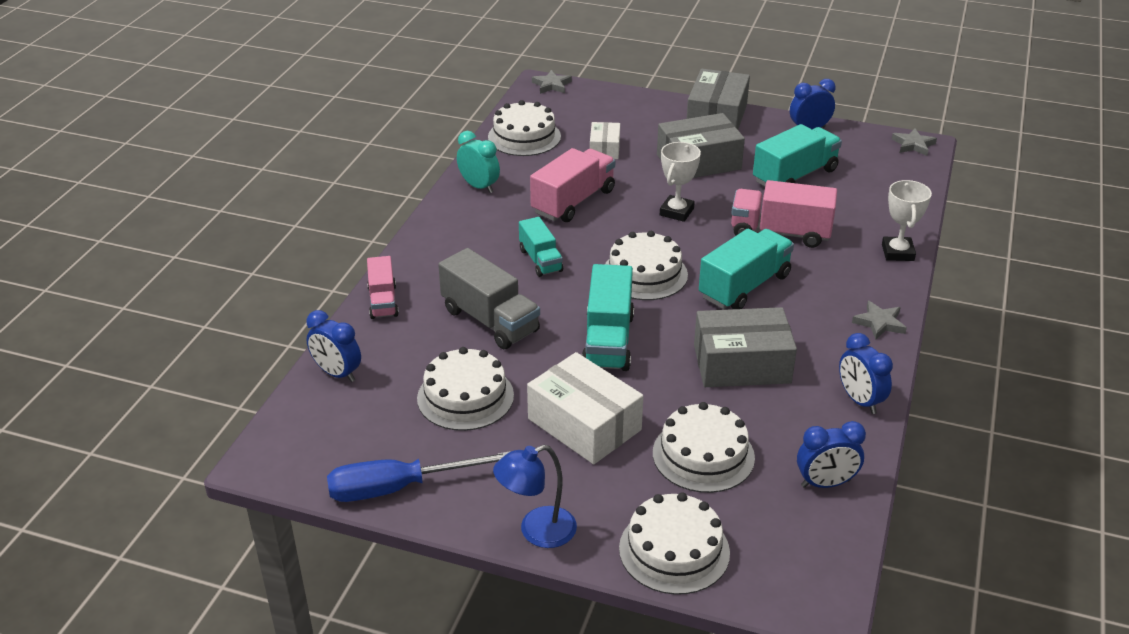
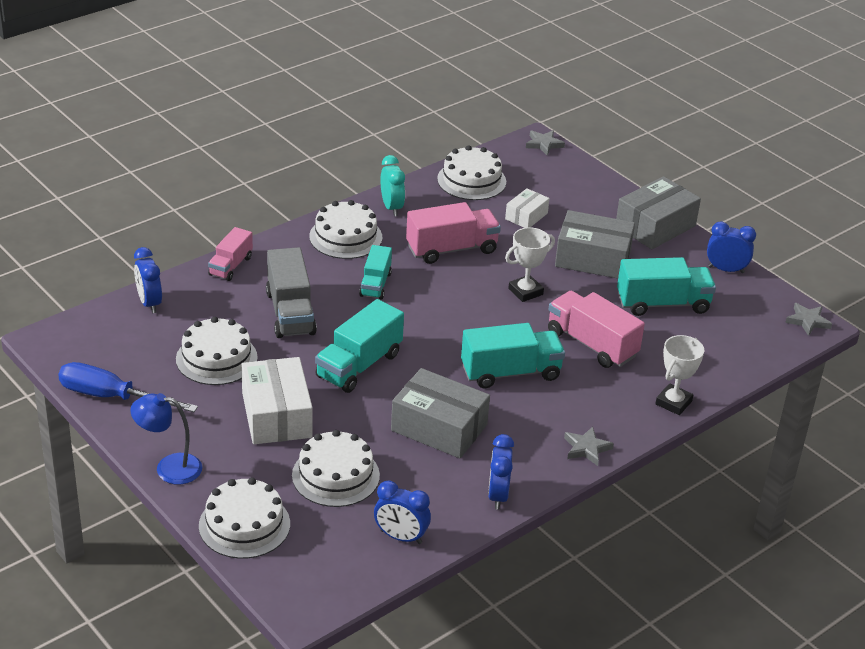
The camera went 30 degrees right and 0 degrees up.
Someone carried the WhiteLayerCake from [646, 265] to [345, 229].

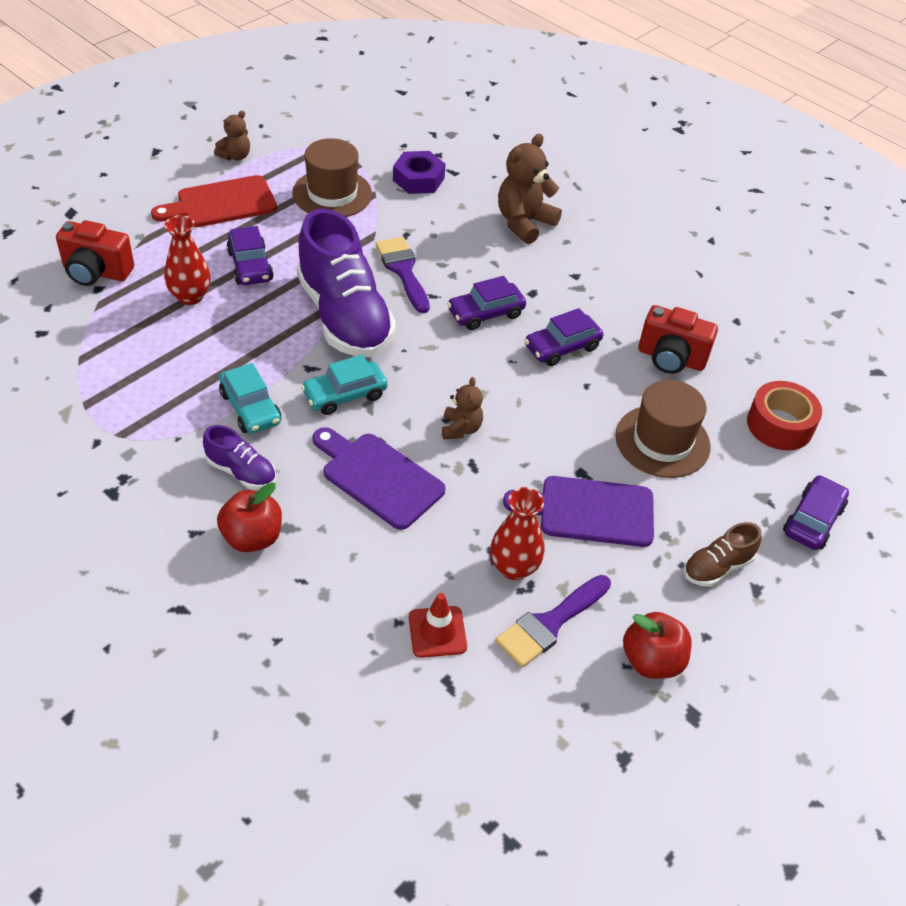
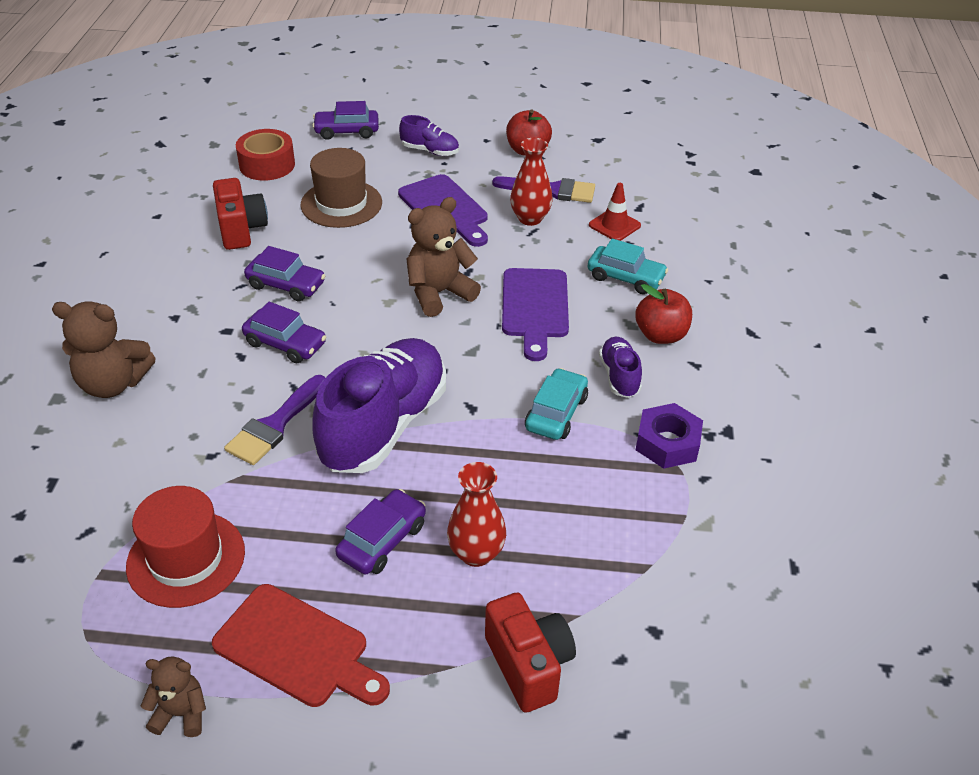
The camera went 125 degrees left and 5 degrees down.
Someone carried the TealAutomobile from [344, 385] to [628, 266].
Someone carried the VioletHexagonNut from [419, 172] to [669, 436].
Someone repainted the BrownHat at [332, 177], which became the RedHat at [185, 547].
Someone repainted the BrownShoe at [723, 554], which became the VioletShoe at [429, 135].
Someone scaled the BrownStuffedBear at [462, 408] by 1.75.

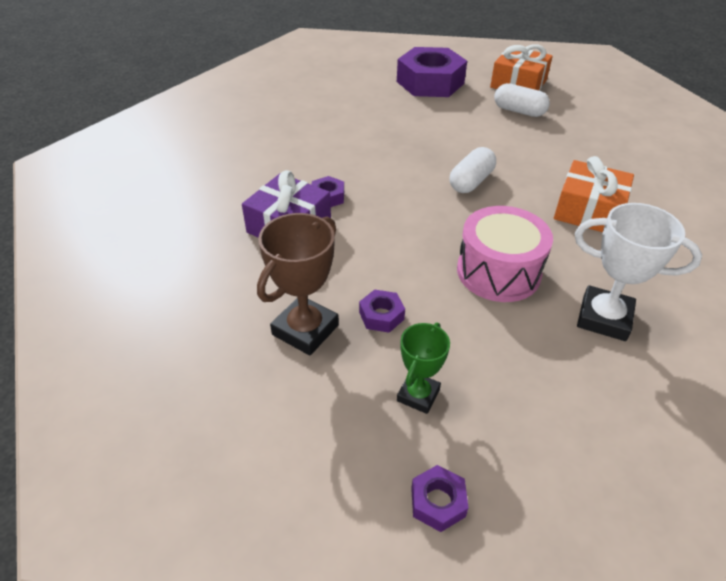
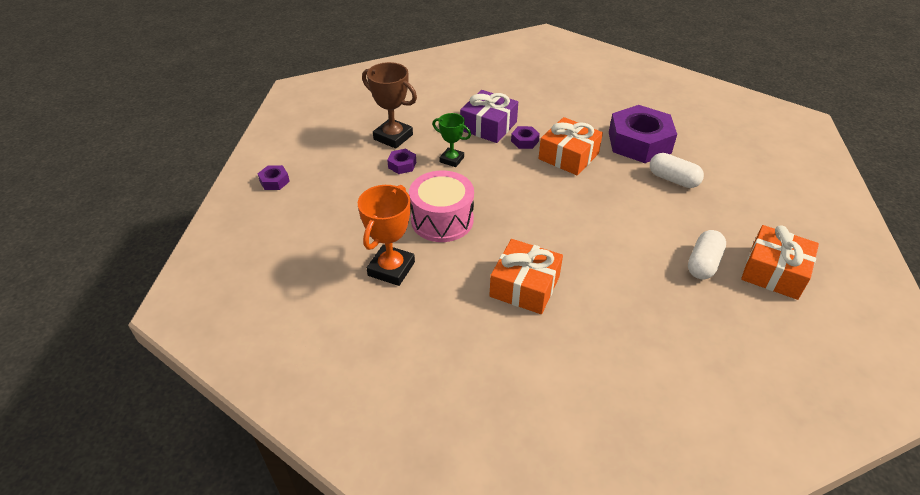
The camera went 90 degrees right and 0 degrees up.
Someone put down the BrightOrangePresent at [571, 146].
Someone carried the VioletHexagonNut from [432, 72] to [643, 134].
Someone carried the GreenAwardCup from [423, 368] to [451, 140].
Someone carried the WhitePill from [473, 170] to [677, 170].
Someone repainted the WhiteAwardCup at [638, 272], which became the BrightOrangeAwardCup at [386, 235].

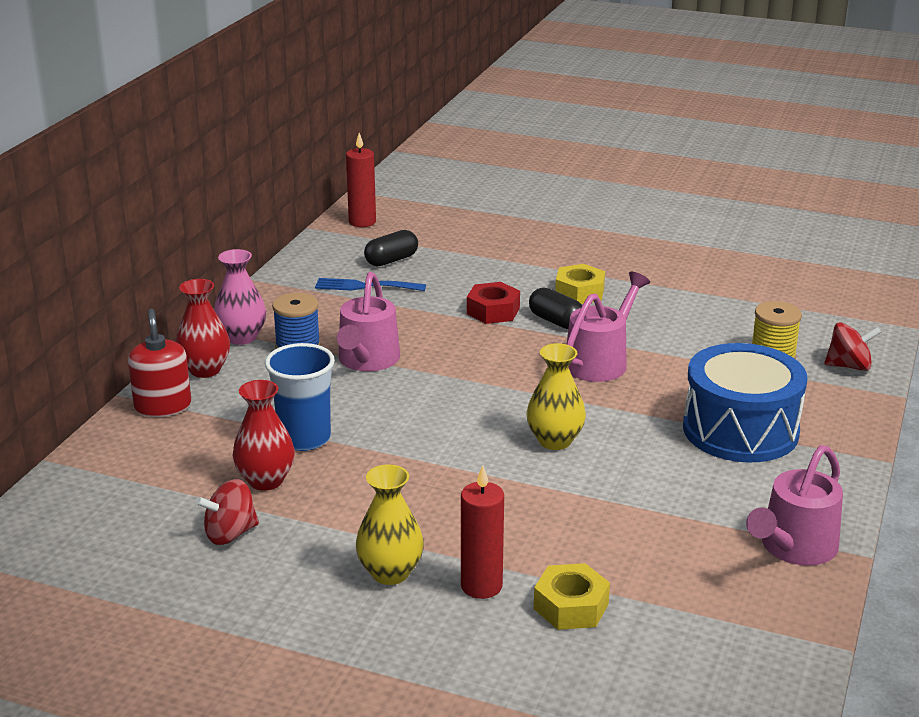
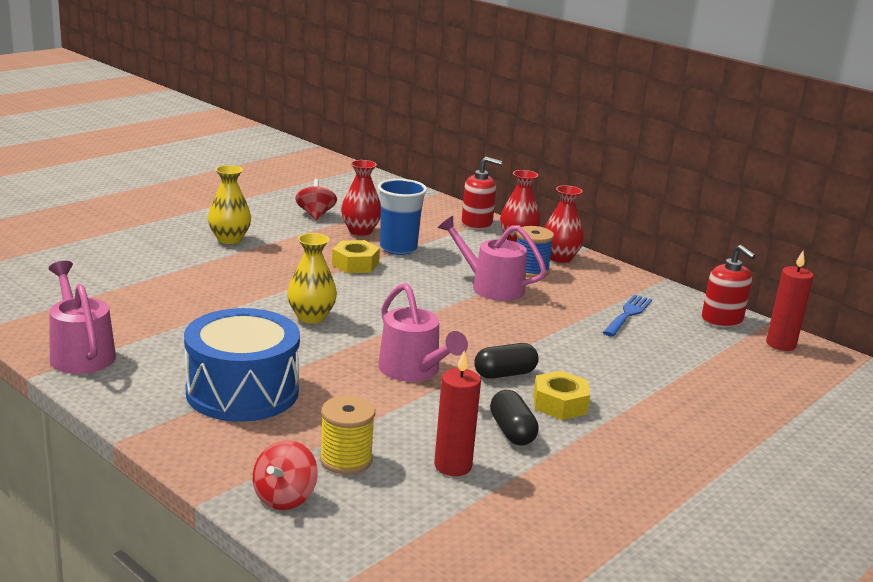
The camera went 110 degrees right and 5 degrees down.
Someone took away the RedHexagonNut at [493, 303].
Someone put down the RedSoapPump at [729, 286].
Someone carried the BlackPill from [391, 248] to [514, 417].
Someone carried the RedPillarCandle from [482, 532] to [457, 413].
Someone carried the YellowHexagonNut from [572, 596] to [356, 256].
Someone repainted the RosyFlowerVase at [240, 297], which became the RedFlowerVase at [564, 224].

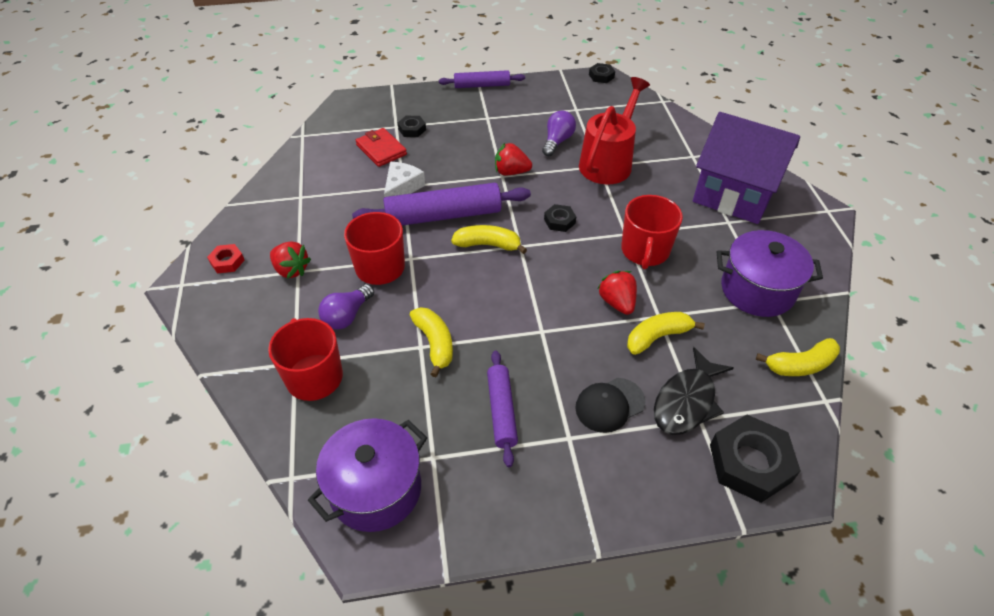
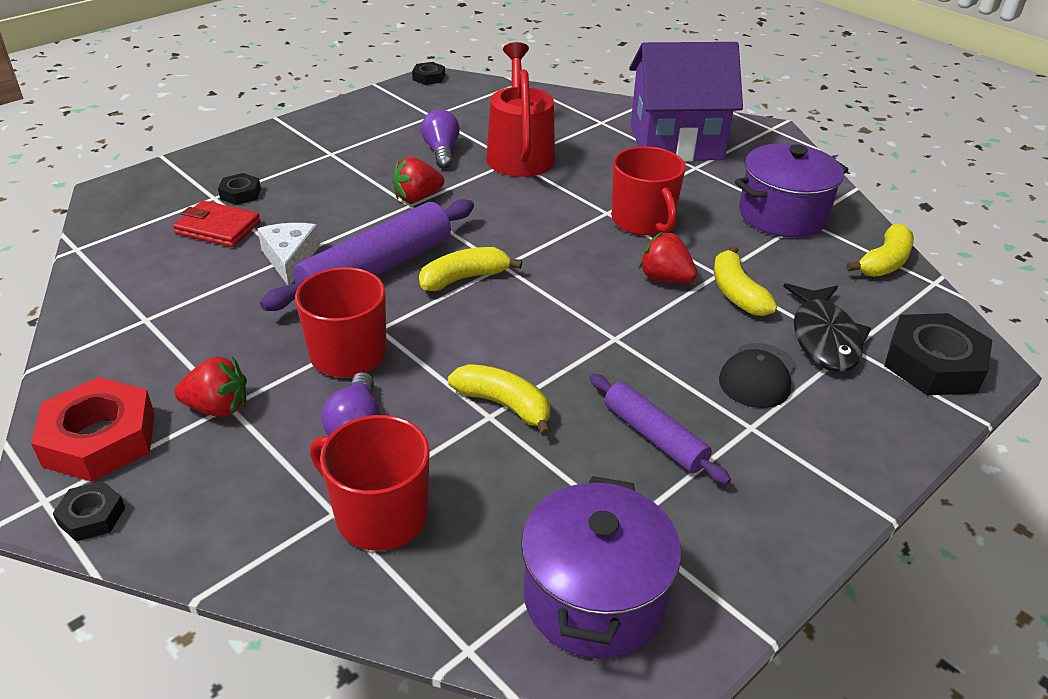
The camera went 35 degrees left and 10 degrees down.
Someone took away the VioletDoughRoller at [482, 79].
Someone carried the BlackHexagonNut from [560, 218] to [89, 511].
Someone rotated the YellowBananaFruit at [666, 333] by 45 degrees counterclockwise.
Someone scaled the RedHexagonNut at [226, 259] by 1.98.

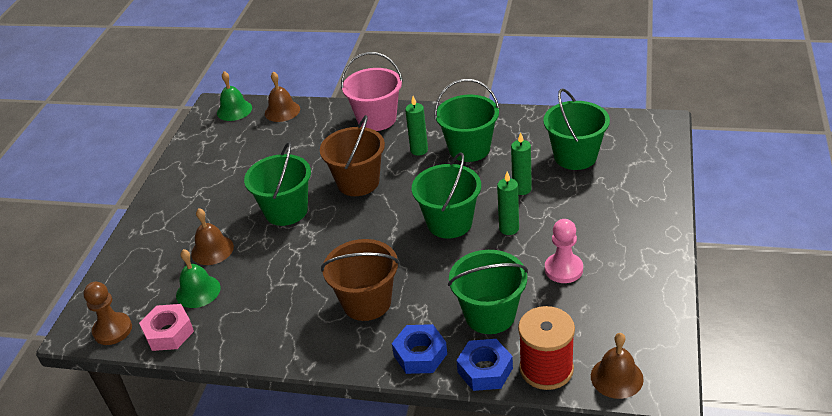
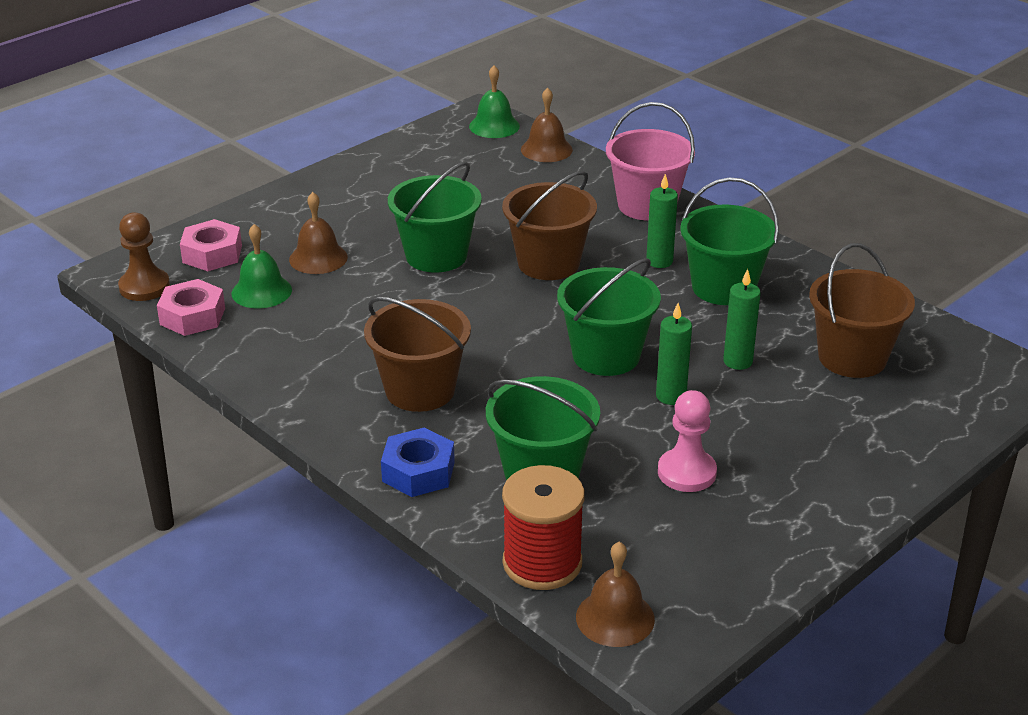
The camera went 30 degrees right and 5 degrees down.
Someone took away the RoyalBlueHexagonNut at [484, 365].
Someone put down the RosyHexagonNut at [211, 245].
Someone repainted the GreenBucket at [576, 129], which became the BrownBucket at [862, 310].

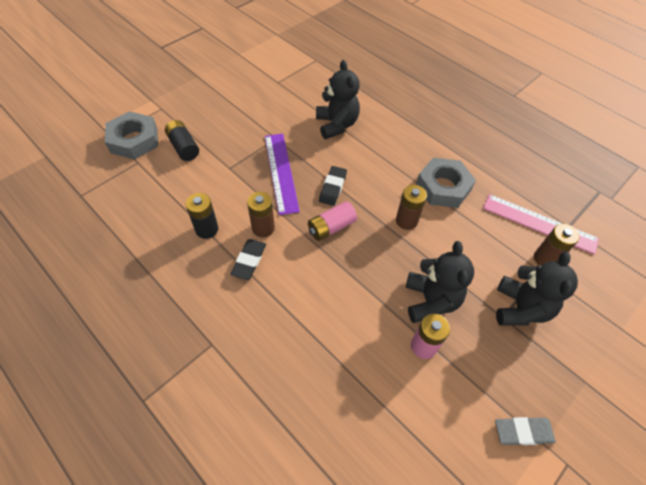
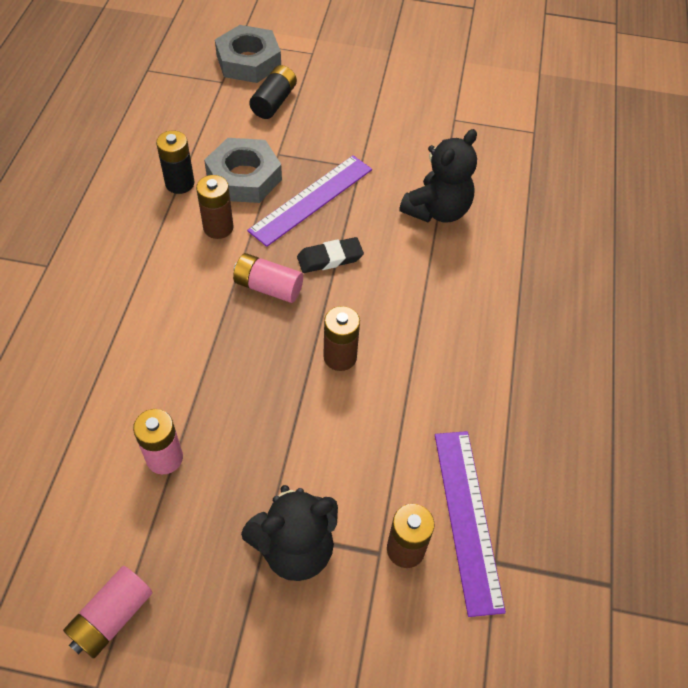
The camera went 55 degrees right and 0 degrees up.
Someone took away the BlackGumEraser at [248, 259].
Someone took away the BlackStuffedBear at [440, 282].
Someone carried the GreyHexagonNut from [446, 183] to [243, 170].
Someone swapped the GreyGumEraser at [525, 431] for the RosyBattery at [108, 612].
Someone repainted the RosyRuler at [541, 224], which became the VioletRuler at [470, 524].

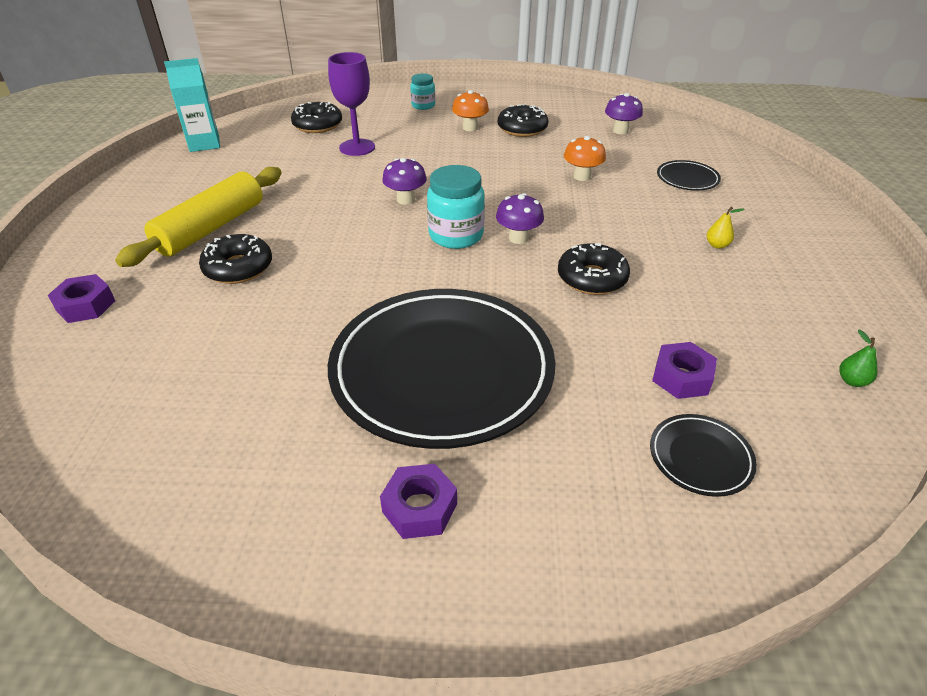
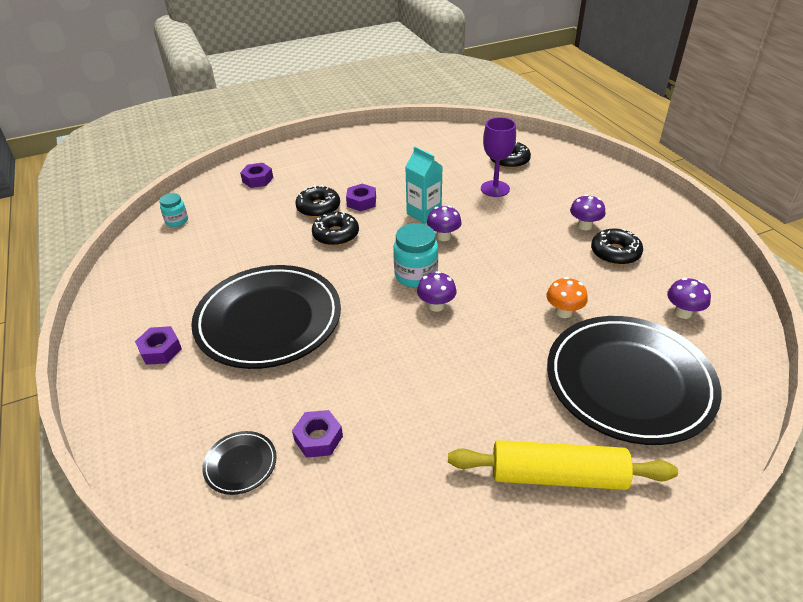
The camera went 65 degrees right and 0 degrees up.
Someone took away the YellowToyPear at [726, 228].
Someone took away the GreenToyPear at [858, 358].
Someone put down the VioletHexagonNut at [361, 197].
Someone carried the YellowDoughRoller from [198, 217] to [563, 465].
Someone carried the TealJuiceCarton from [192, 105] to [424, 185].
Someone carried the TealJamJar from [422, 91] to [173, 210].
Someone carried the BlackGlazedDonut from [594, 269] to [335, 228].
Someone repainted the BrightOrangeMushroom at [470, 110], which became the VioletMushroom at [587, 212].
Someone scaled the BlackPlate at [689, 175] by 2.49.

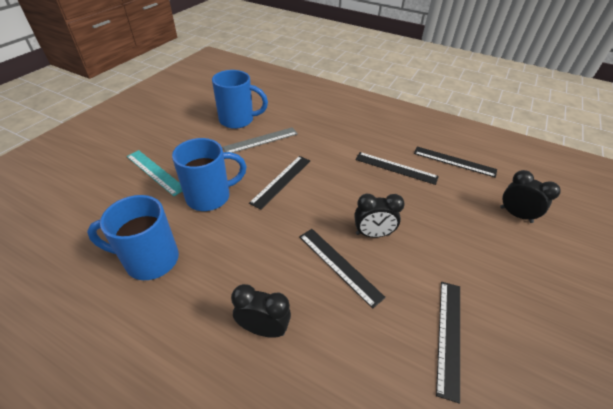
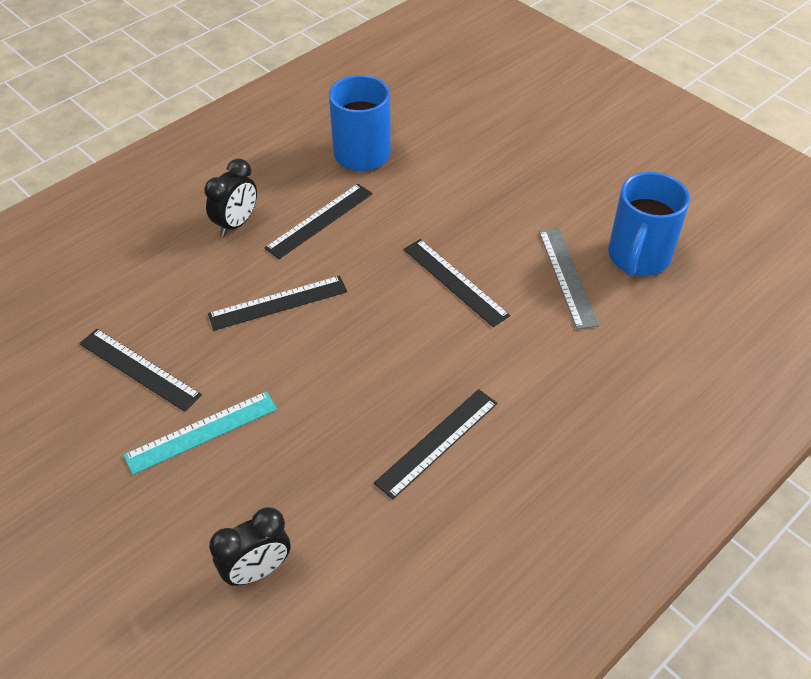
The camera went 110 degrees right and 5 degrees up.
Someone took away the RoyalBlueCoffeeMug at [209, 174].
Someone took away the BlackAlarmClock at [379, 216].
Someone carried the TealRuler from [154, 173] to [200, 433].
Someone carried the BlackRuler from [455, 162] to [318, 221].

